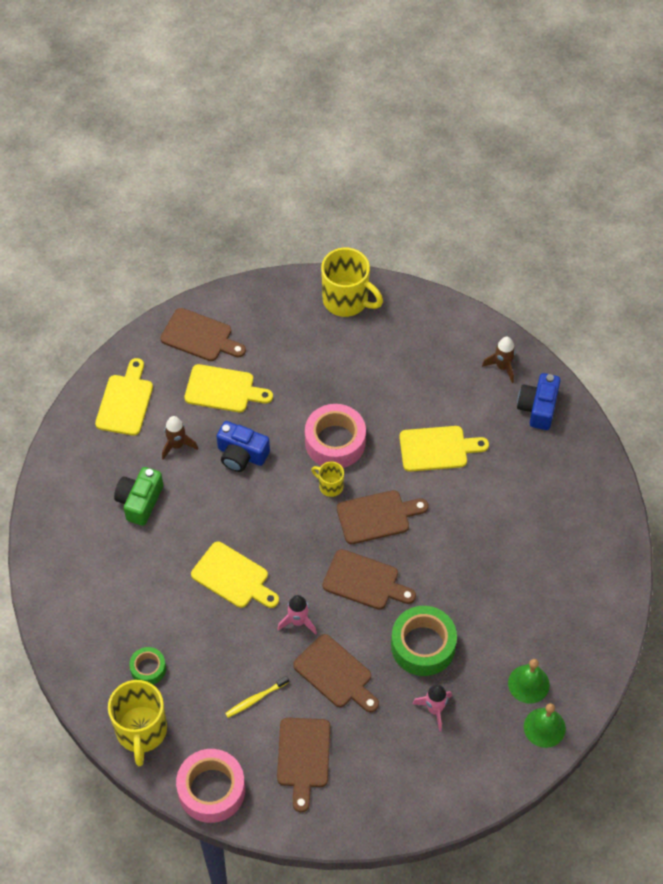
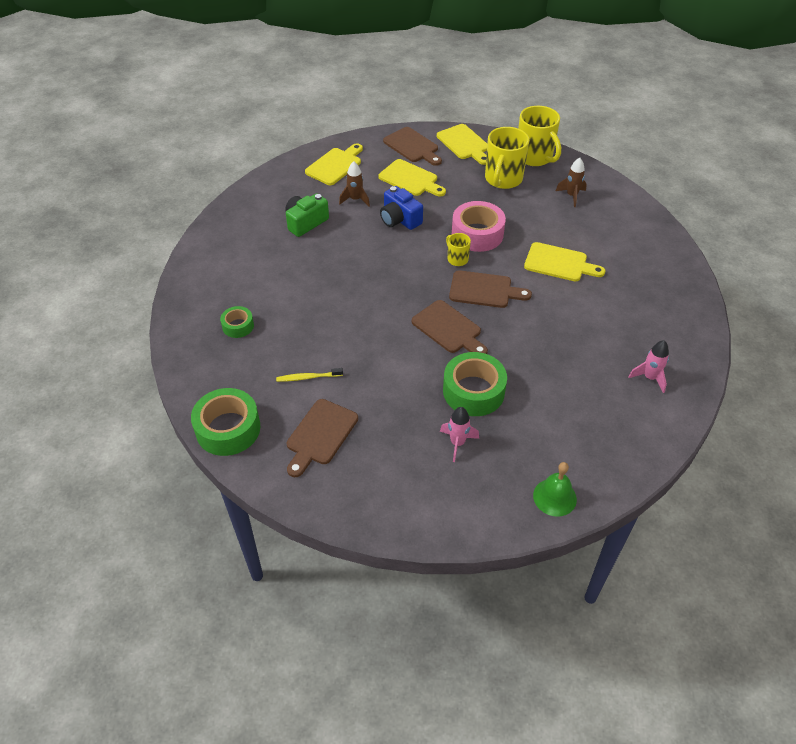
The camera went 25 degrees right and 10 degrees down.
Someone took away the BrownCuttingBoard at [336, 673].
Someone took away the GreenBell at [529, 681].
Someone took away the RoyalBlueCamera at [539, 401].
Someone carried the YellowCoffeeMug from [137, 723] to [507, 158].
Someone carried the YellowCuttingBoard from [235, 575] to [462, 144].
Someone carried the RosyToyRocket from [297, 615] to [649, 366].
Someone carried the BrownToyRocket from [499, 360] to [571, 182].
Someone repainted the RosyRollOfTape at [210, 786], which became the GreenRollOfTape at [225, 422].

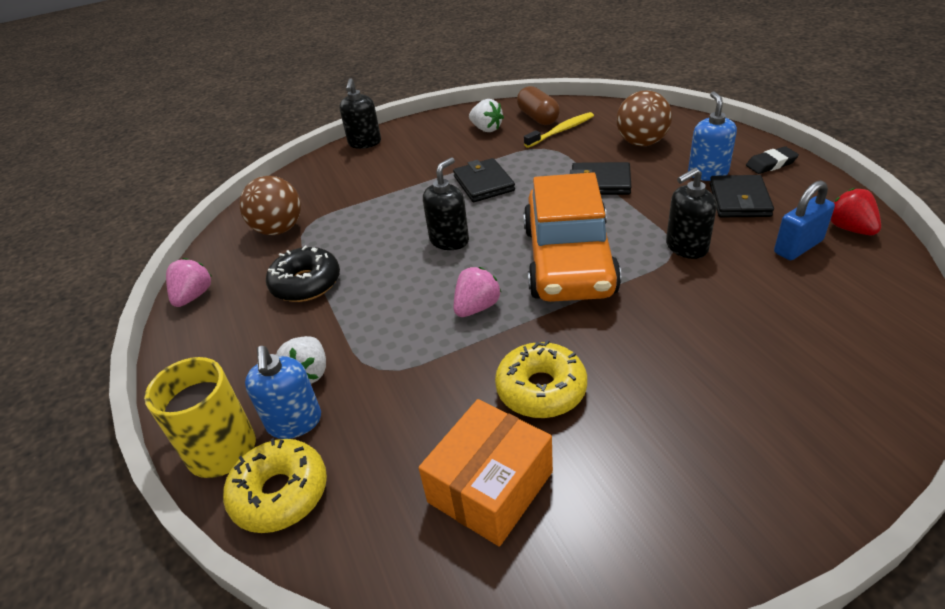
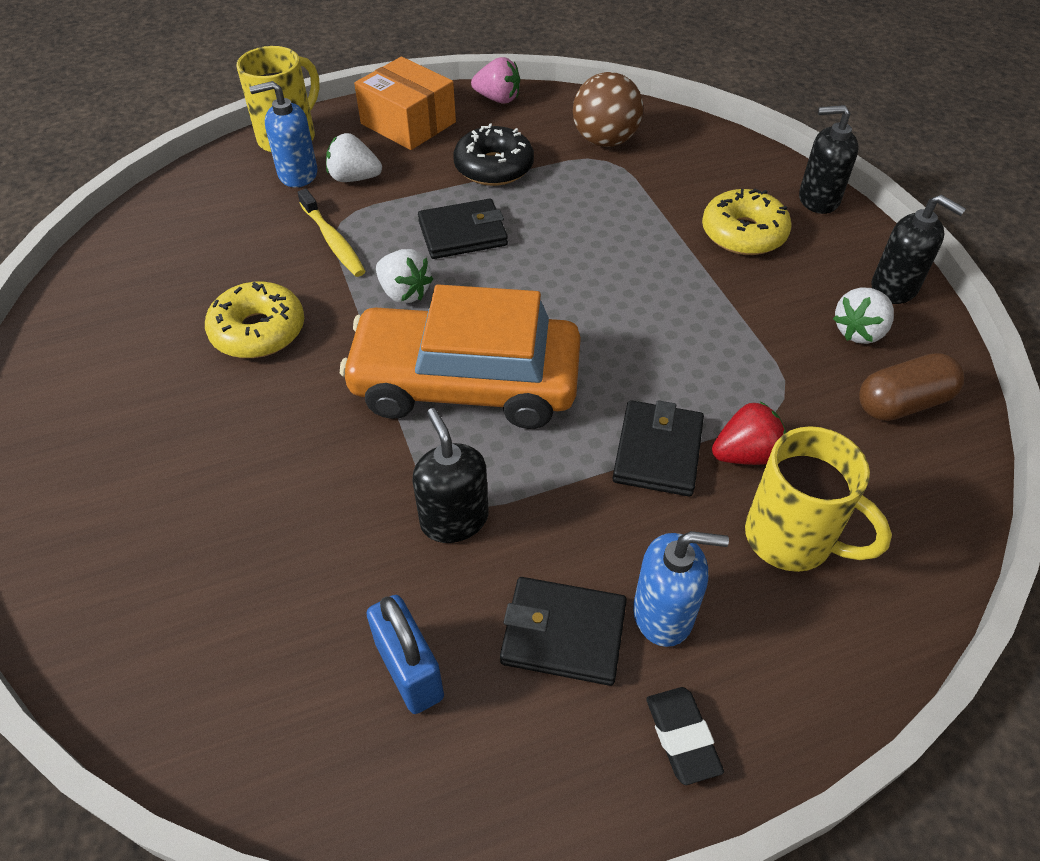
The camera went 90 degrees right and 10 degrees up.
Someone carried the YellowGlazedDonut from [275, 485] to [747, 222].
Someone carried the BrightOrangePackage from [485, 473] to [405, 103].
Someone carried the BlackSoapPump from [446, 203] to [918, 249].
Someone carried the BlackBillfold from [484, 180] to [463, 229].
Someone carried the YellowToothbrush from [559, 130] to [331, 233].
Someone carried the RedToyStrawberry from [856, 211] to [749, 433].
Someone swapped the BrownPlayBall at [644, 118] for the YellowCoffeeMug at [818, 499].
Someone repainted the RosyToyStrawberry at [478, 292], which became the WhiteToyStrawberry at [404, 276].

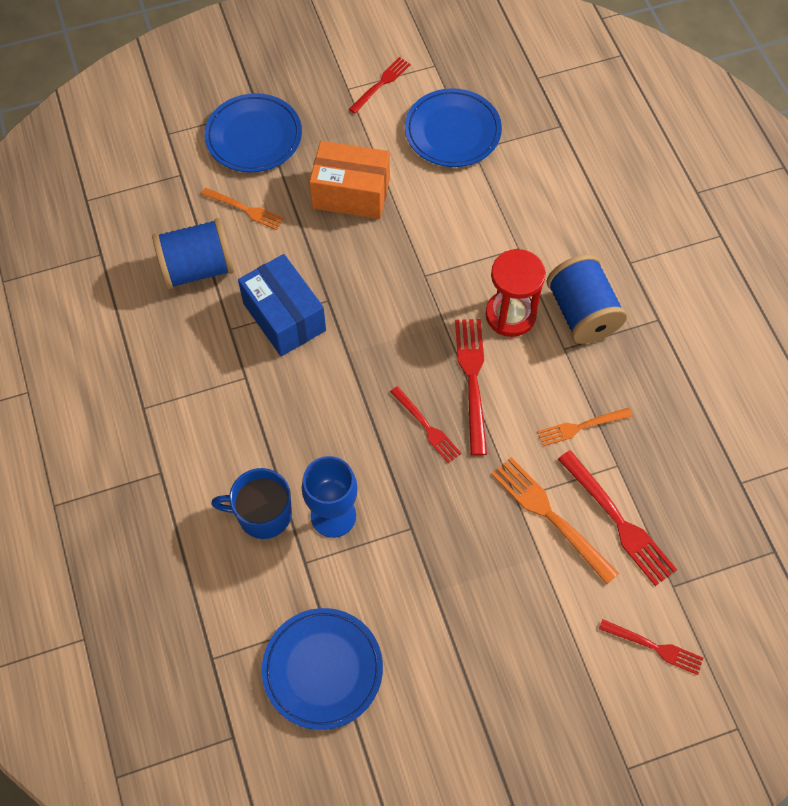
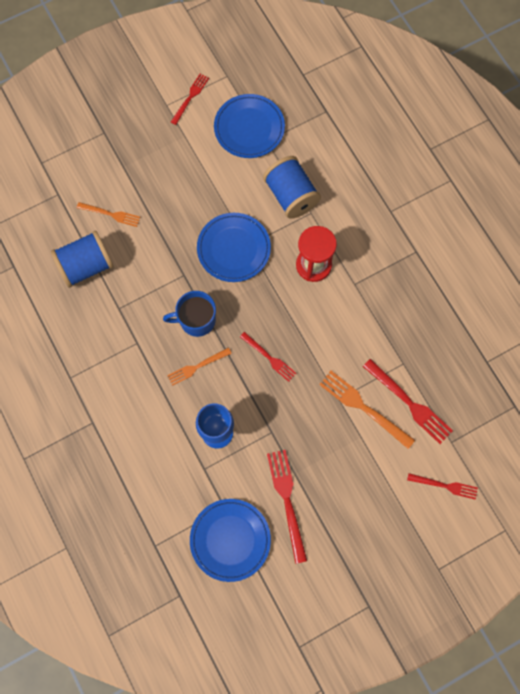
The camera went 10 degrees left and 10 degrees up.
Someone took away the RoyalBluePackage at [282, 305].
Someone took away the BrightOrangePackage at [349, 180].
Someone carried the RoyalBluePlate from [253, 133] to [234, 247].
Someone carried the RoyalBlueCoffeeMug from [251, 503] to [189, 314].
Someone carried the RedTableFork from [471, 387] to [287, 507].
Someone carried the BrightOrangeTableFork from [584, 427] to [199, 366].
Someone carried the RoyalBlueReelOfThread from [586, 299] to [292, 187].

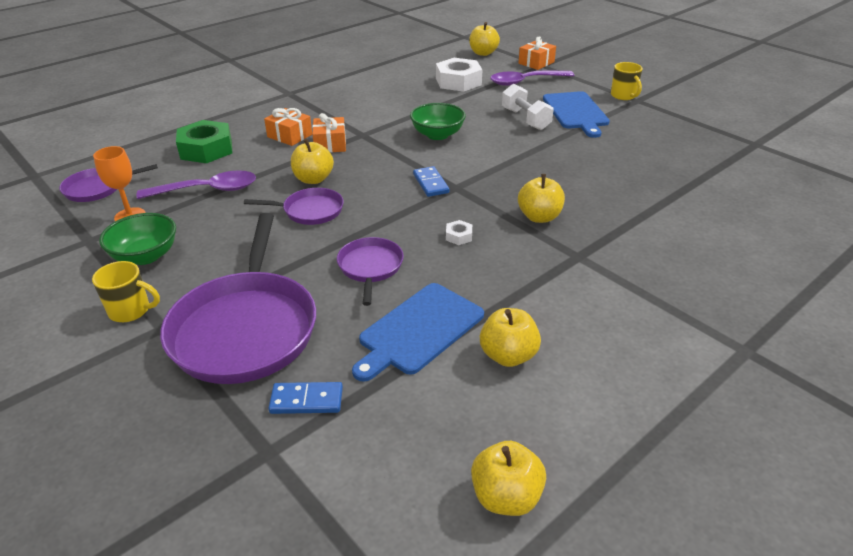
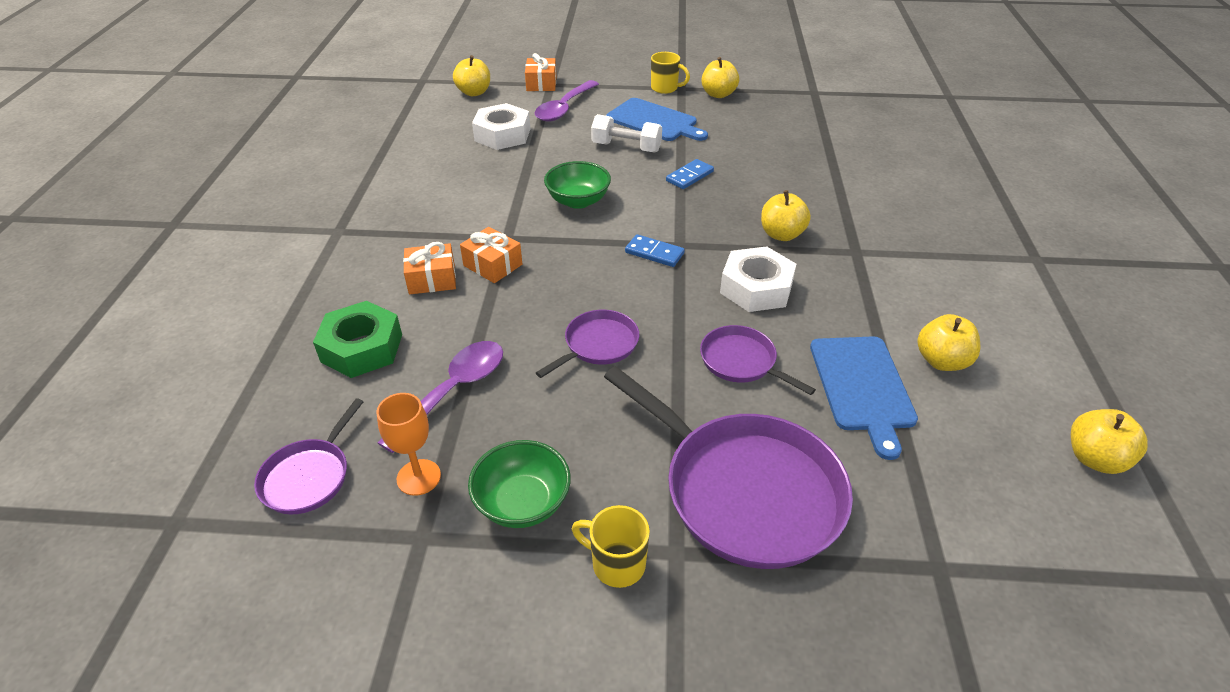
The camera went 45 degrees left and 5 degrees up.
Someone carried the RoyalBlueDominoTile from [305, 398] to [690, 174].
Someone carried the YellowToyApple from [312, 161] to [720, 77].
Someone rotated the YellowCoffeeMug at [126, 291] by 120 degrees counterclockwise.
Someone scaled the WhiteHexagonNut at [459, 232] by 2.34.

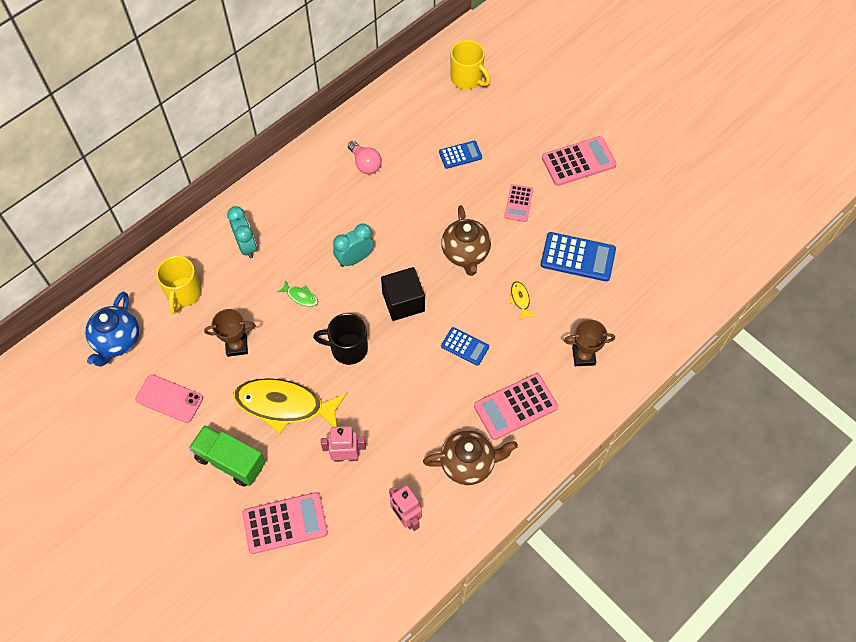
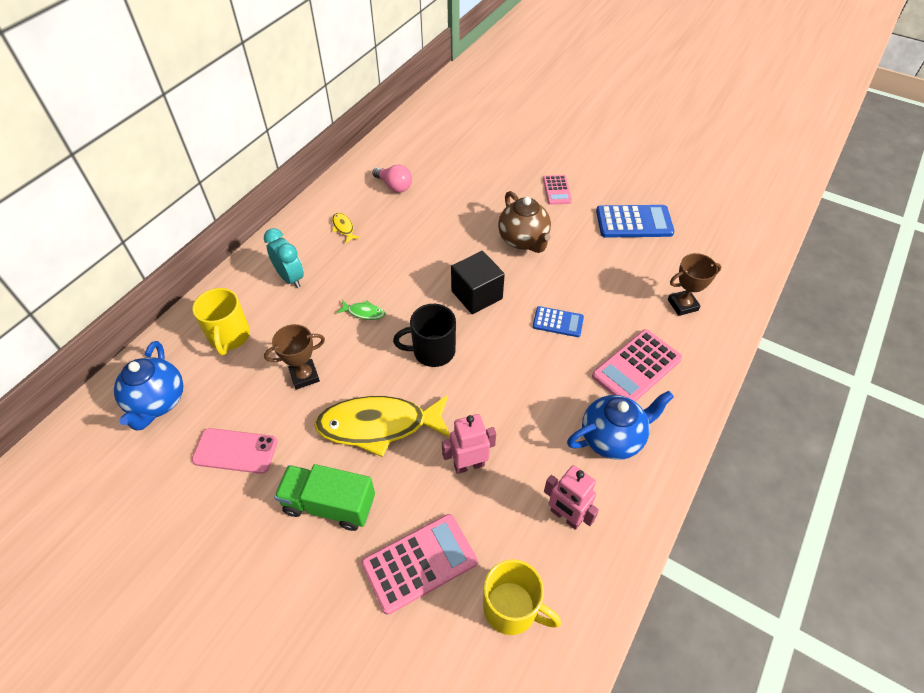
The camera went 15 degrees left and 10 degrees down.
Someone took away the TealAlarmClock at [353, 245].
Someone took away the RoyalBlueAddingMachine at [460, 155].
Someone took away the RosyAddingMachine at [579, 161].
Someone carried the YellowCoffeeMug from [471, 64] to [522, 597].
Someone carried the YellowFish from [522, 300] to [346, 228].
Someone repainted the BrownTeapot at [470, 457], which became the RoyalBlueTeapot at [620, 425].

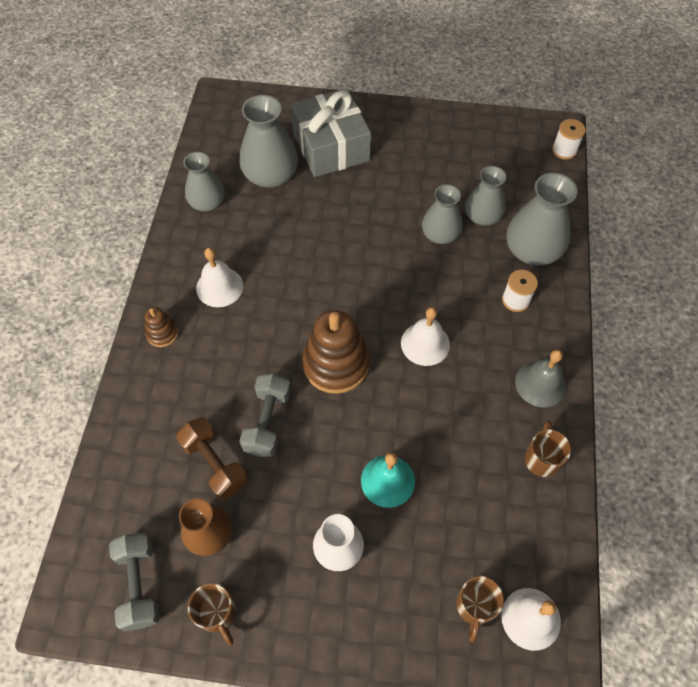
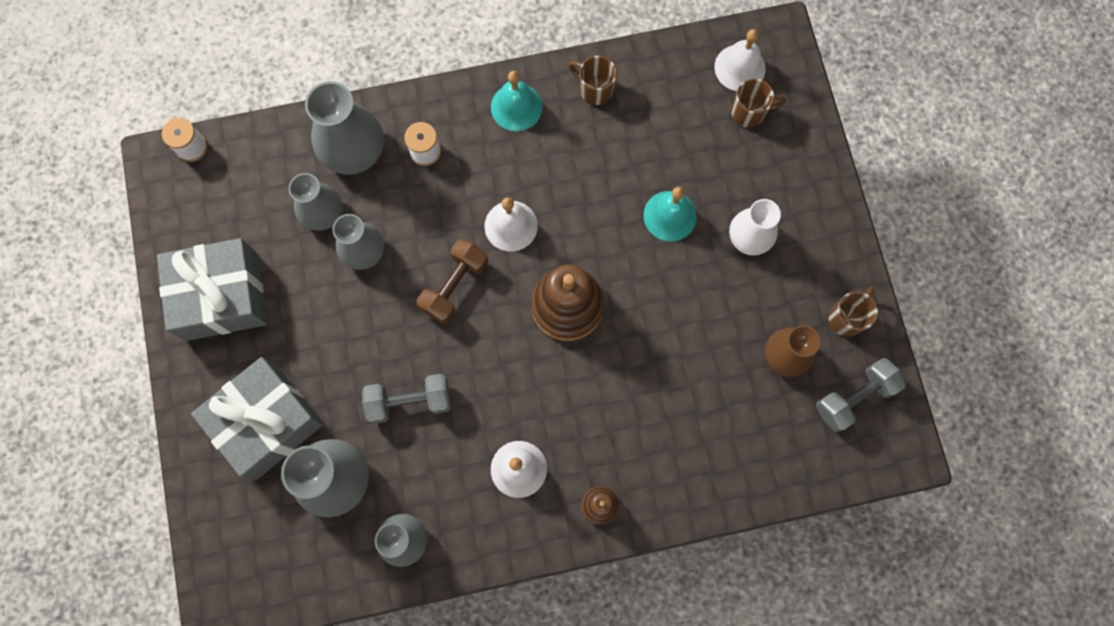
The camera went 110 degrees left and 15 degrees up.
Someone put down the GreyPresent at [212, 289].
Someone carried the BrownHandWeight from [212, 458] to [452, 281].
Someone carried the GreyHandWeight from [265, 415] to [406, 399].
Someone repainted the GreyBell at [540, 378], which became the TealBell at [517, 101].
Someone rotated the BrownCoffeeMug at [548, 448] by 45 degrees clockwise.

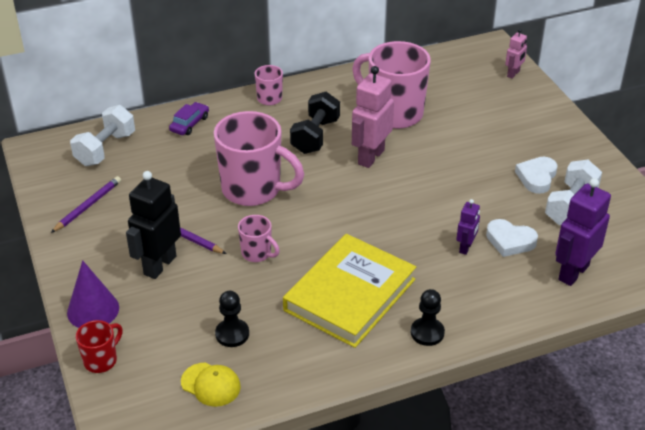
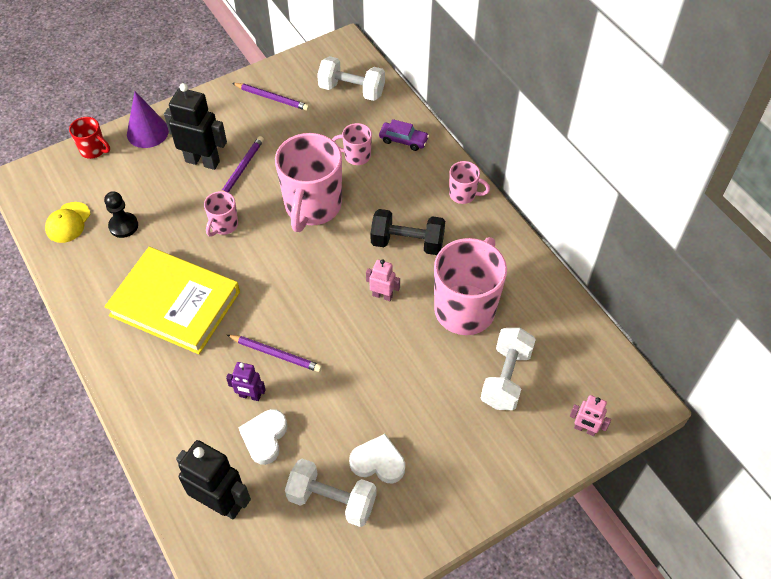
The camera went 80 degrees right and 15 degrees up.
Someone took away the BlackGamePawn at [428, 317].
Someone put down the VioletLeadPencil at [274, 353].
Someone put down the RosyCoffeeMug at [352, 144].
Someone put down the WhiteHandWeight at [508, 369].
Someone repainted the VioletRobot at [583, 232], which became the BlackRobot at [213, 479].
Someone scaled the RosyRobot at [373, 117] by 0.53.

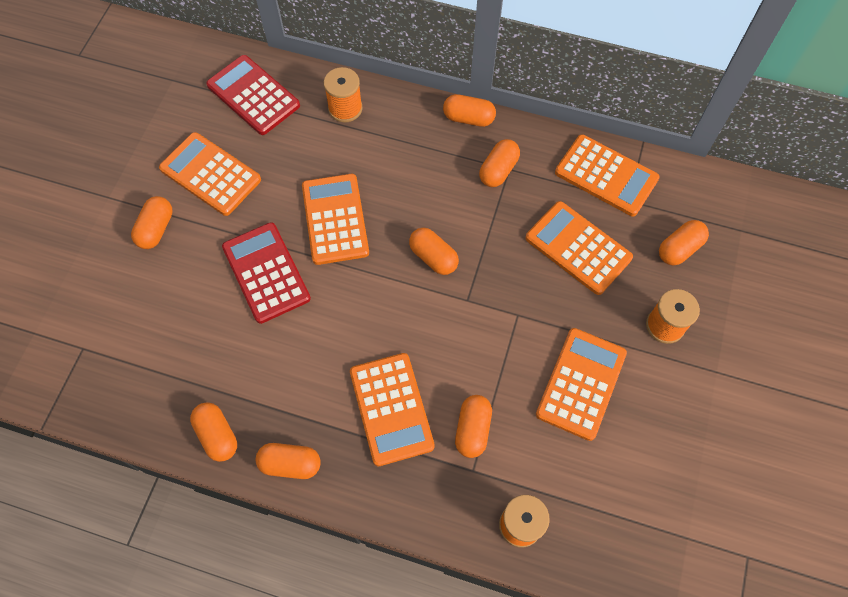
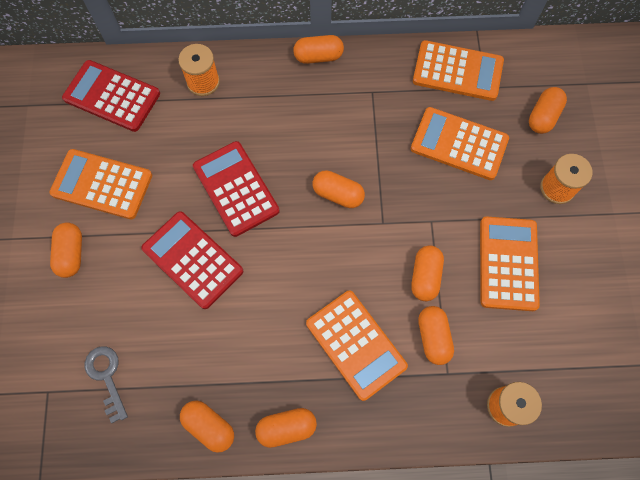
The camera went 20 degrees left and 5 degrees up.
Someone put down the GreyDoorKey at [106, 384].
Someone carried the BrightOrangePill from [499, 163] to [427, 273].
Someone repainted the BrightOrangeAddingMachine at [335, 219], which became the RedAddingMachine at [236, 189].

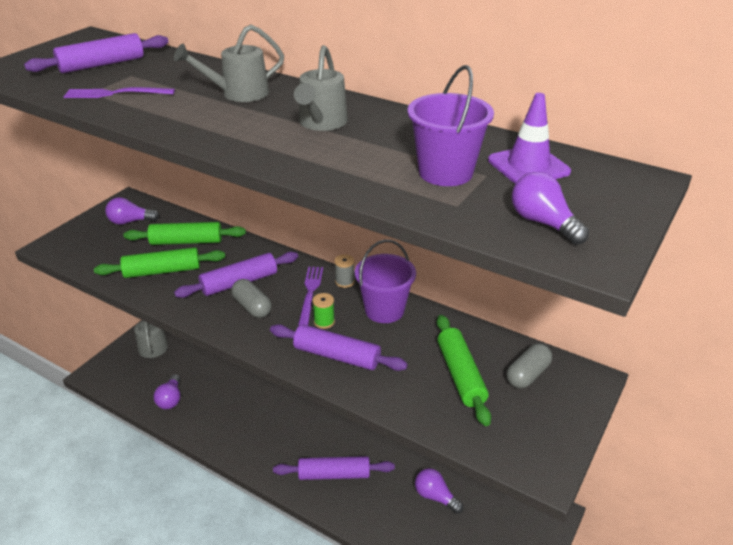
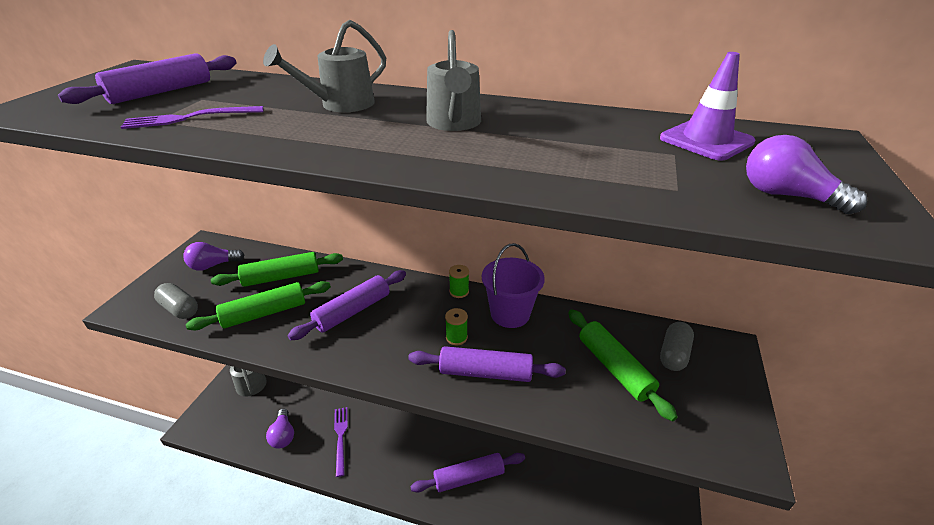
The camera went 15 degrees left and 0 degrees up.
Someone took away the VioletBucket at [451, 125].
Someone took away the VioletLightbulb at [439, 491].
Someone carried the GreyPill from [252, 298] to [176, 301].
Someone carried the VioletTableFork from [310, 296] to [341, 442].
Someone repainted the GreyReelOfThread at [344, 271], which became the GreenReelOfThread at [459, 281].

